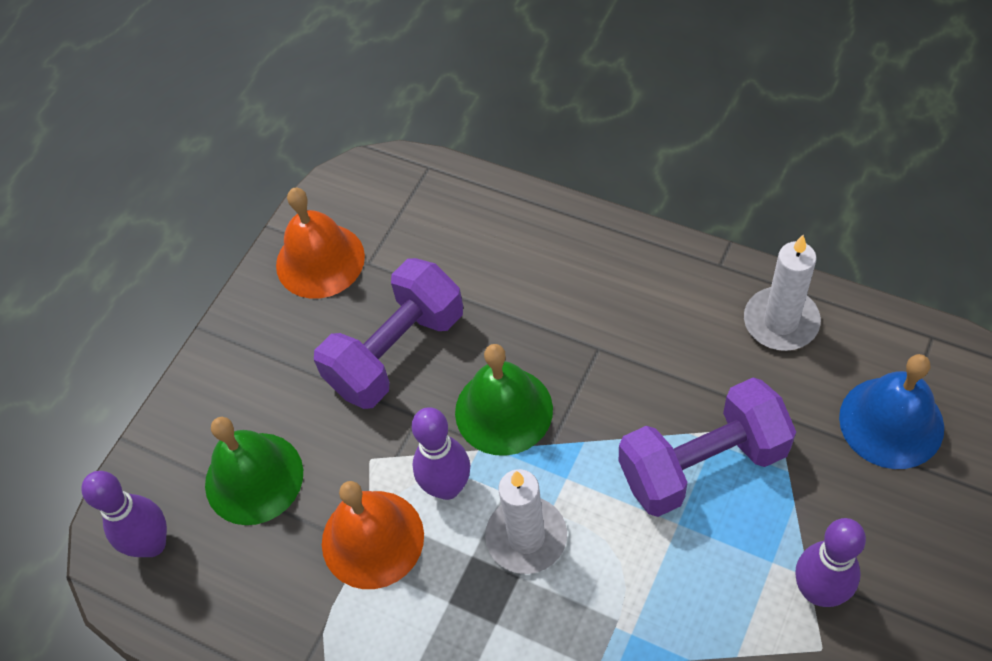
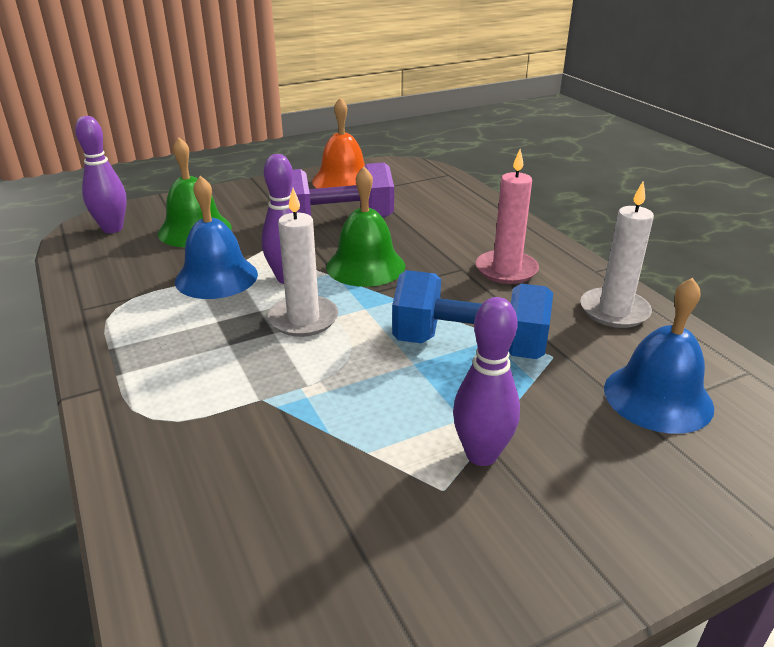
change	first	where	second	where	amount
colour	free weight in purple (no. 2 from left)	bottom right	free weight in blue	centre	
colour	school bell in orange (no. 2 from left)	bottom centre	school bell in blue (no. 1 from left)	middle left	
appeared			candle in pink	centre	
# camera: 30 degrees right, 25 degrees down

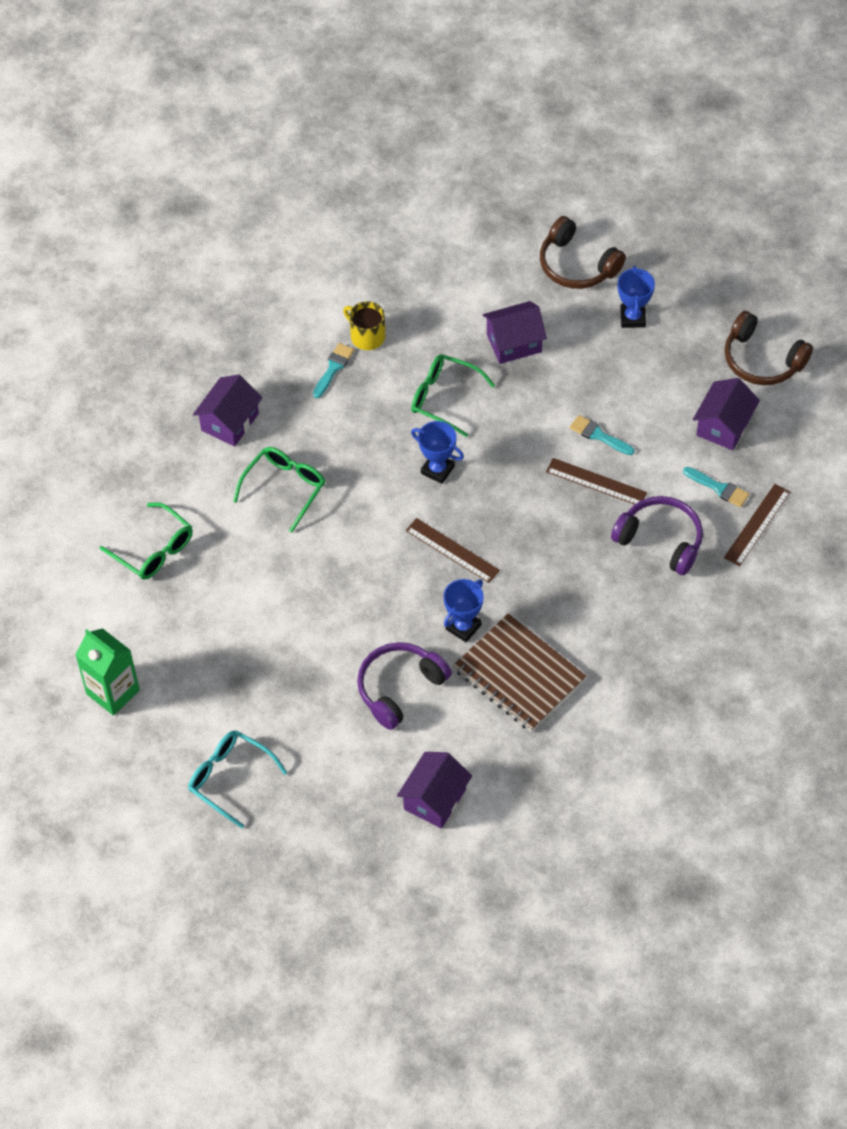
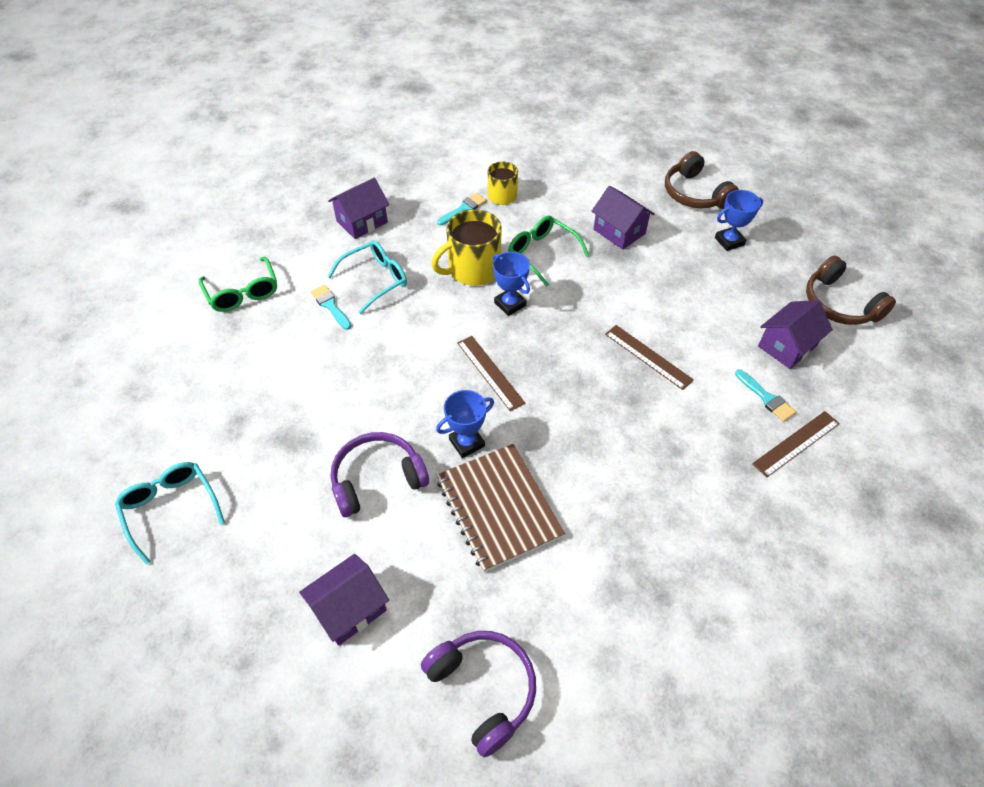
change	first	where	second	where	amount
spun	prize cup in blue (no. 3 from left)	top right		top right	45 degrees clockwise
spun	cottage in purple (no. 3 from left)	top centre		top centre	45 degrees clockwise
relocated	brush in teal (no. 2 from left in the first image)	middle right	brush in teal (no. 1 from left)	centre	
colour	glasses in leaf-green (no. 2 from left)	middle left	glasses in teal (no. 2 from left)	centre	
relocated	headphones in purple (no. 2 from left)	middle right		bottom centre	
missing	milk carton in leaf-green	middle left			
appeared			coffee mug in golden (no. 1 from left)	top centre	
# camera: 20 degrees right, 5 degrees down

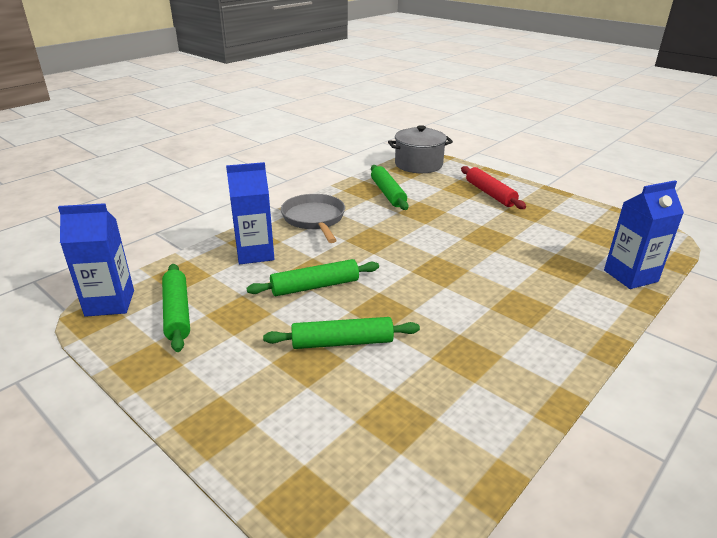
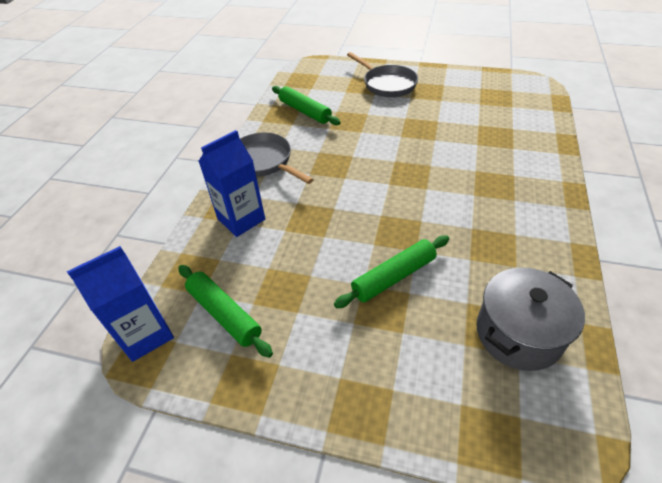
change	first	where	second	where	amount
relocated	stockpot in ash-grey	top centre		middle right	
exchanged	pastry roller in scarlet	middle right	skillet in ash-grey (no. 2 from left)	top centre	
missing	milk carton in blue (no. 3 from left)	middle right			
missing	pastry roller in leaf-green (no. 2 from left)	centre			
# camera: 25 degrees left, 15 degrees up

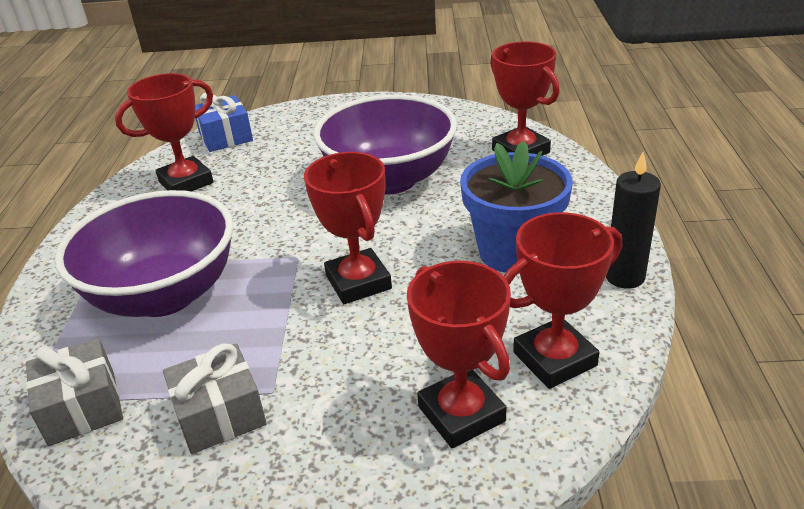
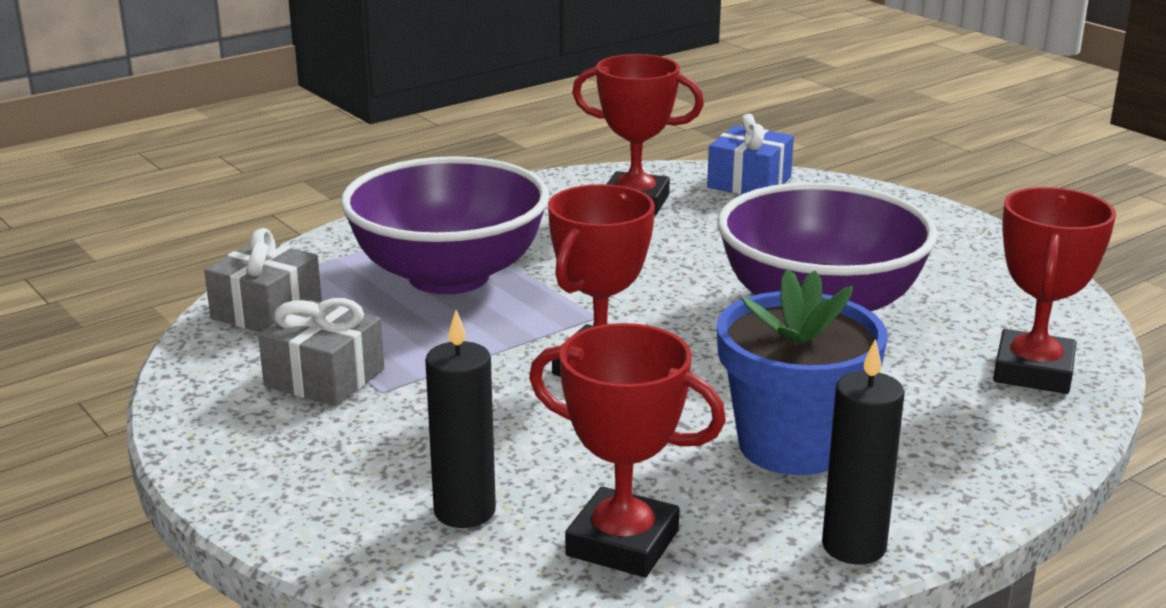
change	first	where	second	where	amount
exchanged	prize cup in scarlet (no. 3 from left)	bottom centre	candle in black (no. 1 from left)	bottom centre	
# camera: 50 degrees right, 10 degrees down

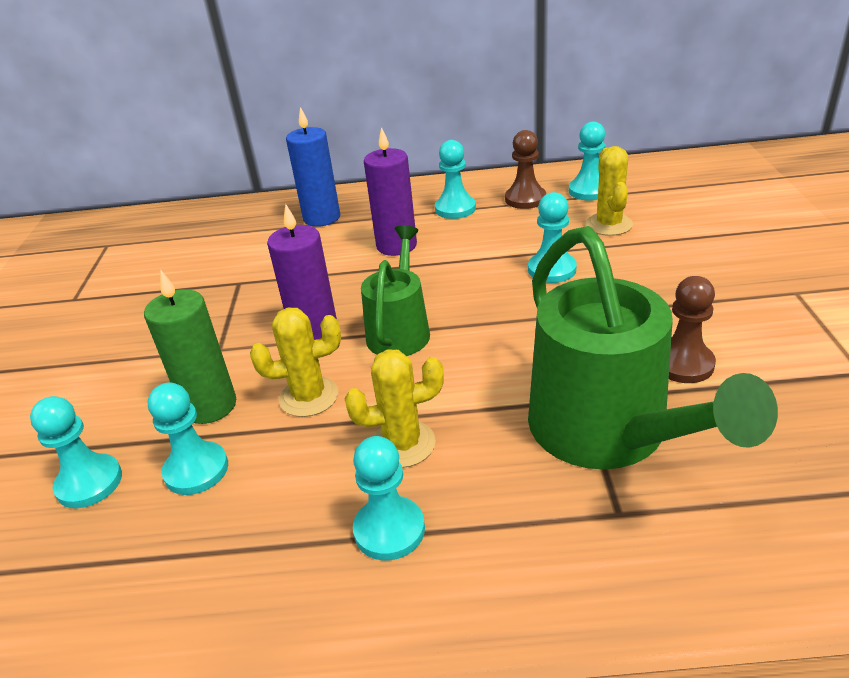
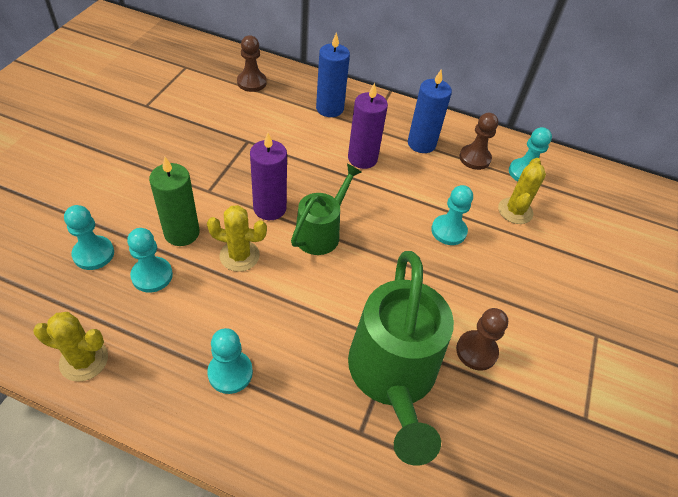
change	first	where	second	where	amount
exchanged	game pawn in teal (no. 4 from left)	top centre	candle in blue (no. 2 from left)	top centre	
relocated	prickly plant in golden (no. 2 from left in the first image)	centre	prickly plant in golden (no. 1 from left)	bottom left	
appeared			game pawn in brown (no. 1 from left)	top centre	
# camera: 15 degrees right, 15 degrees up

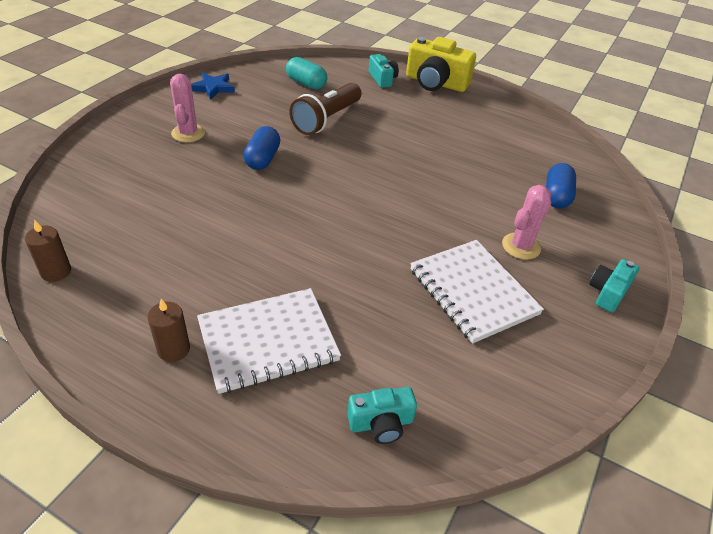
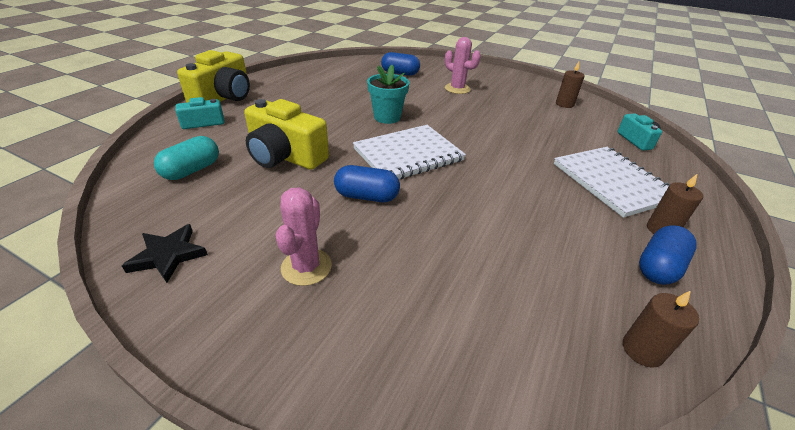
change	first	where	second	where	amount
colour	star shape in blue	top left	star shape in black	middle left	
spun	prickly plant in pink (no. 1 from left)	top left		centre	75 degrees counterclockwise
exchanged	pocket torch in brown	top centre	camera in golden (no. 2 from left)	top centre	
relocated	notepad in white (no. 2 from left in the first image)	middle right	notepad in white (no. 1 from left)	centre	
missing	camera in teal (no. 3 from left)	middle right			
appeared			candle in brown (no. 1 from left)	top right	
appeared			potted plant in teal	top centre	
appeared			pill shape in blue (no. 3 from left)	middle right	
# camera: 90 degrees left, 5 degrees down

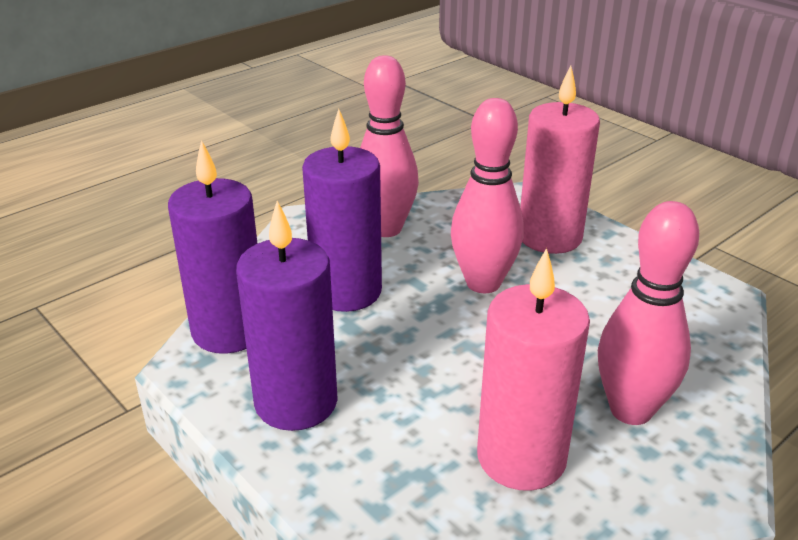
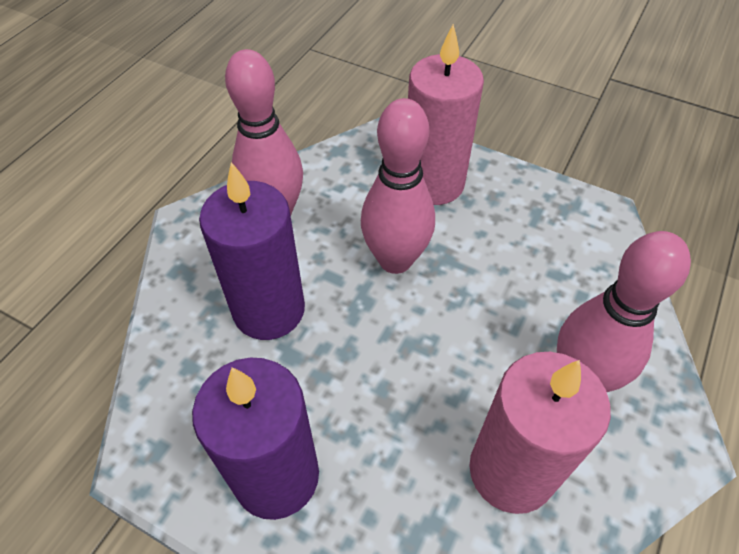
change	first	where	second	where	amount
missing	candle in purple (no. 1 from left)	middle left			
# camera: 20 degrees left, 20 degrees up

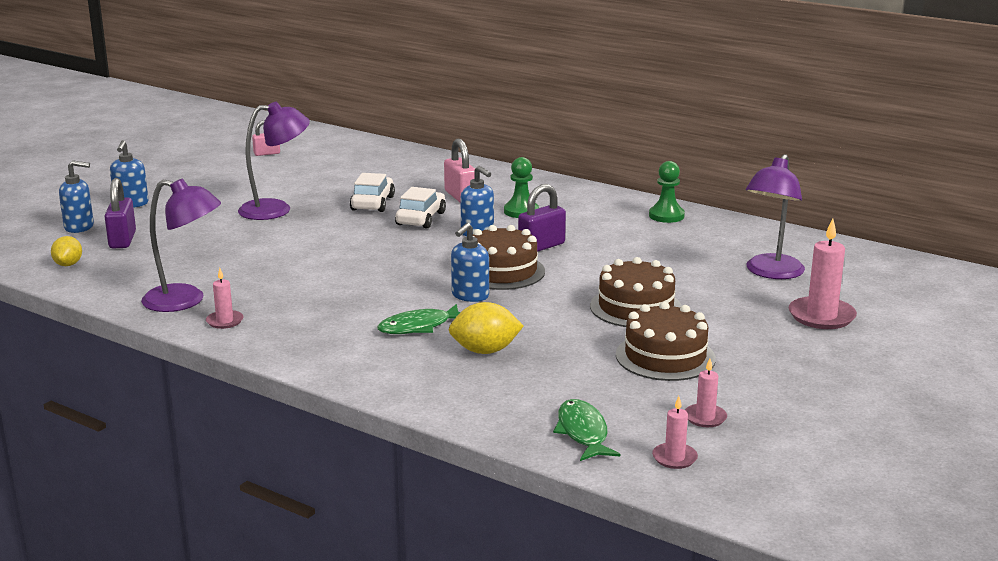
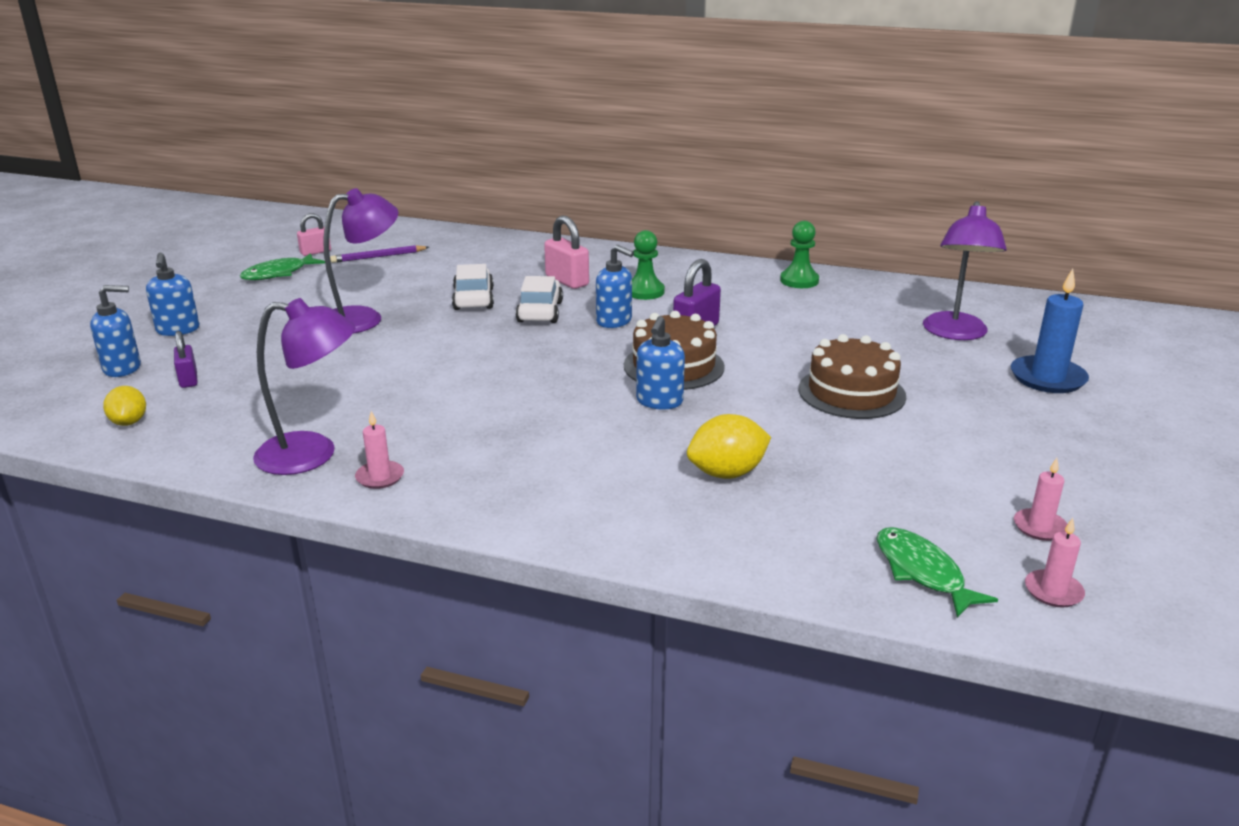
change	first	where	second	where	amount
size	padlock in purple (no. 1 from left)	middle left		middle left	x0.64
colour	candle in pink (no. 4 from left)	middle right	candle in blue	middle right	
missing	cake in brown (no. 3 from left)	middle right			
relocated	fish in leaf-green (no. 1 from left)	centre		top left	
appeared			pencil in purple	top left	
# camera: 15 degrees left, 5 degrees up

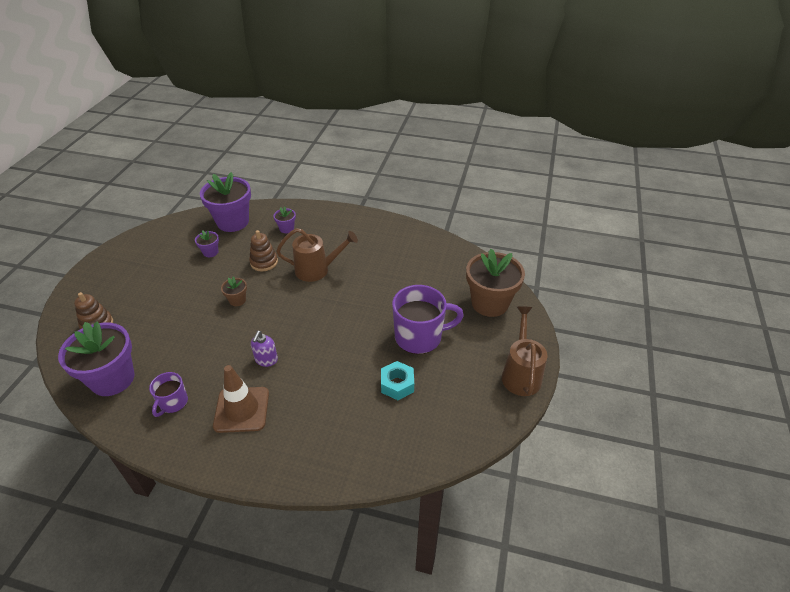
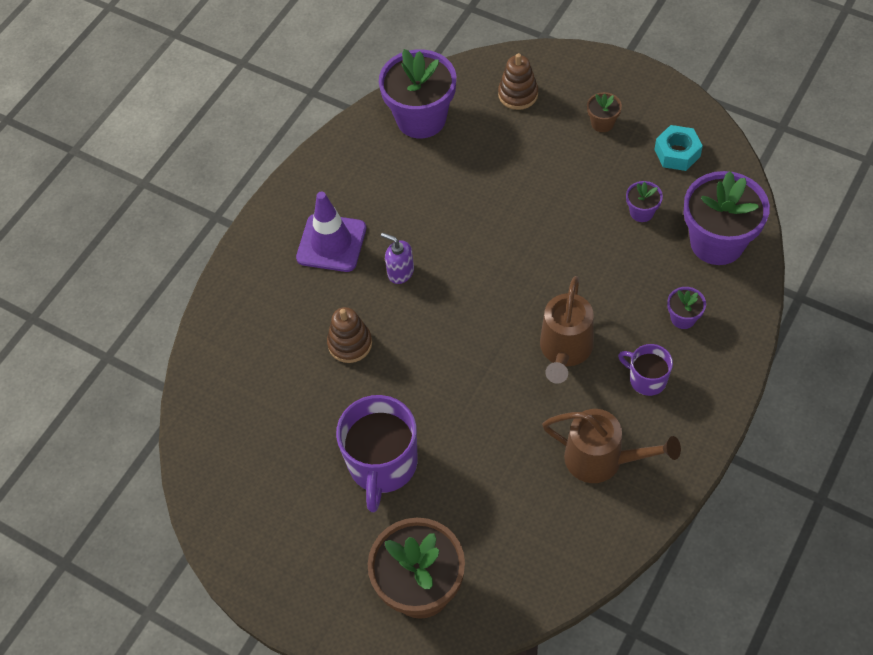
change	first	where	second	where	amount
relocated	stacking rings in brown (no. 2 from left in the first image)	middle left	stacking rings in brown (no. 1 from left)	centre	
relocated	potted plant in brown (no. 1 from left in the first image)	middle left	potted plant in brown (no. 2 from left)	top right	
relocated	sprinkling can in brown (no. 2 from left)	centre		bottom right	
relocated	nut in teal	centre		top right	
colour	traffic cone in brown	bottom left	traffic cone in purple	centre	
relocated	coffee mug in purple (no. 1 from left in the first image)	middle left	coffee mug in purple (no. 2 from left)	middle right	
# camera: 110 degrees right, 15 degrees up

